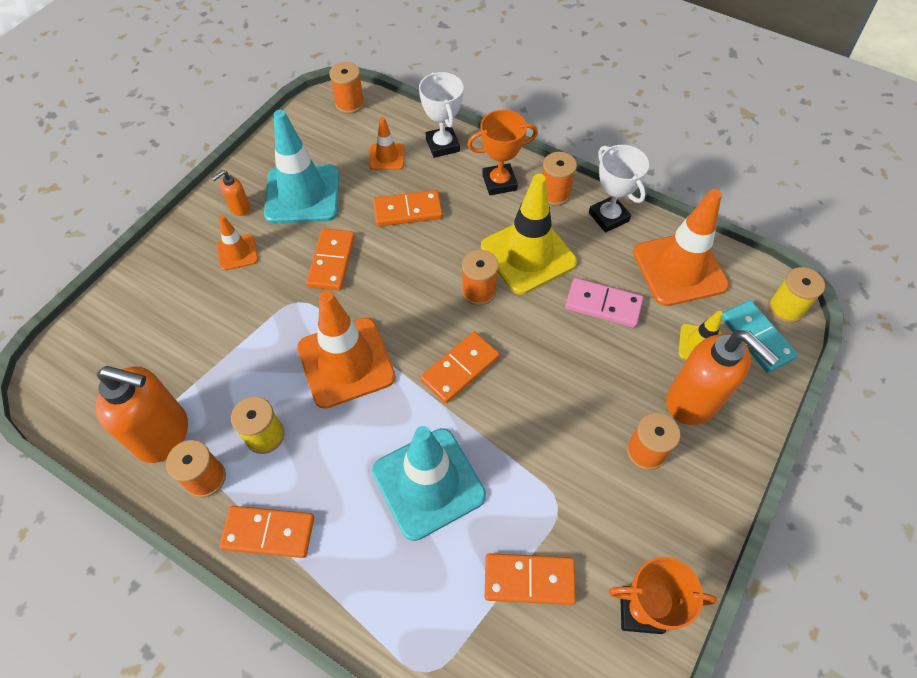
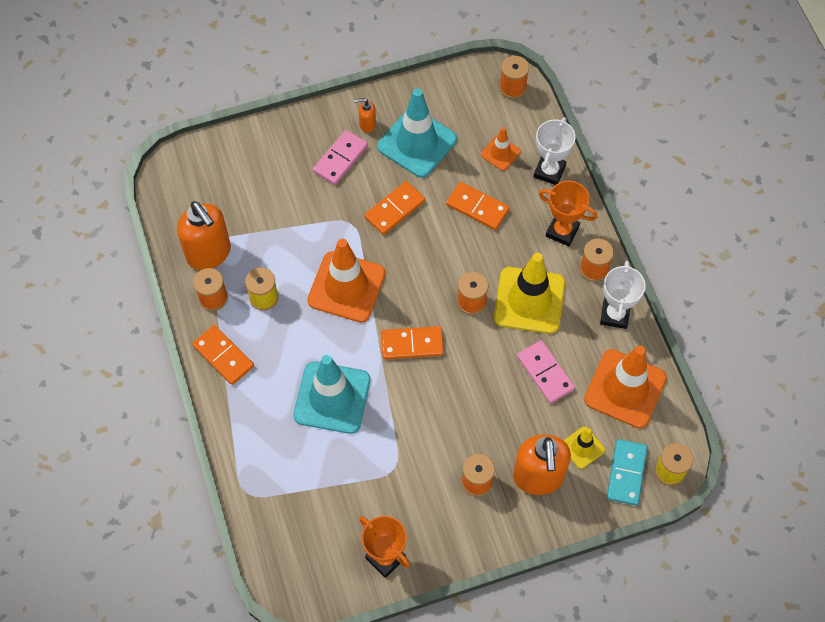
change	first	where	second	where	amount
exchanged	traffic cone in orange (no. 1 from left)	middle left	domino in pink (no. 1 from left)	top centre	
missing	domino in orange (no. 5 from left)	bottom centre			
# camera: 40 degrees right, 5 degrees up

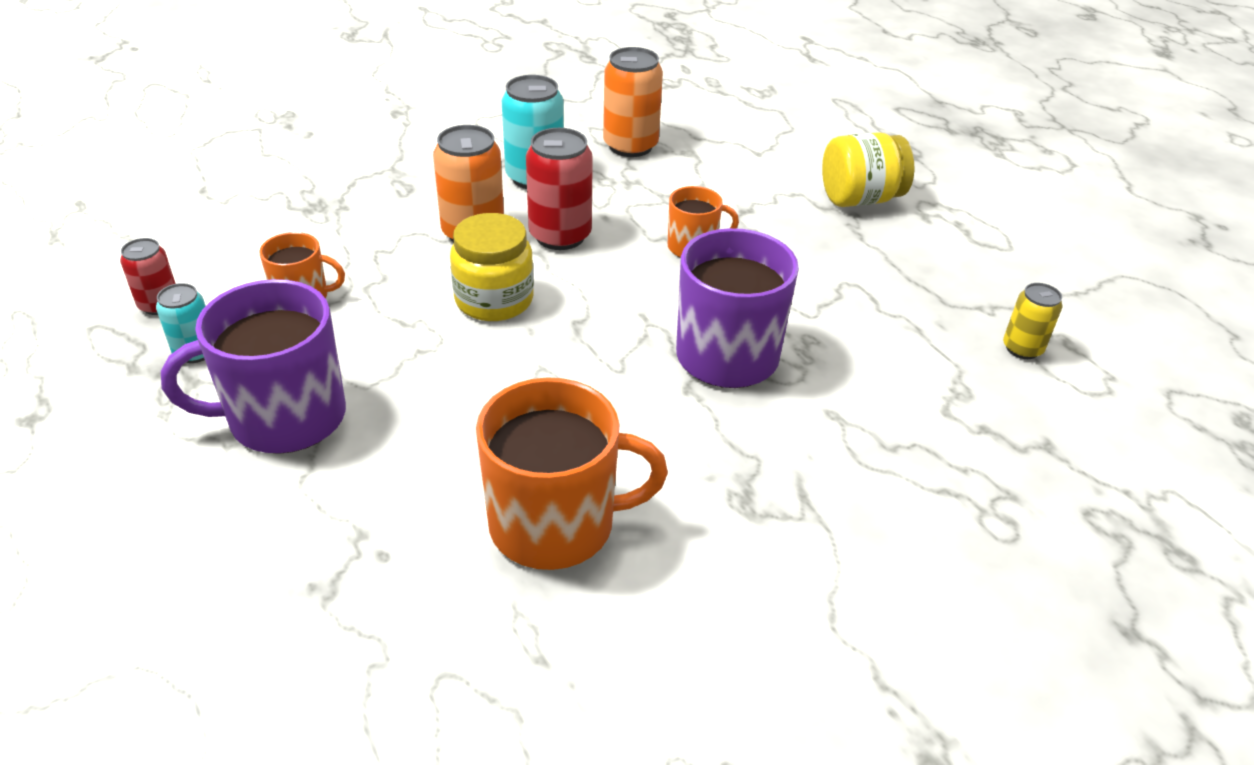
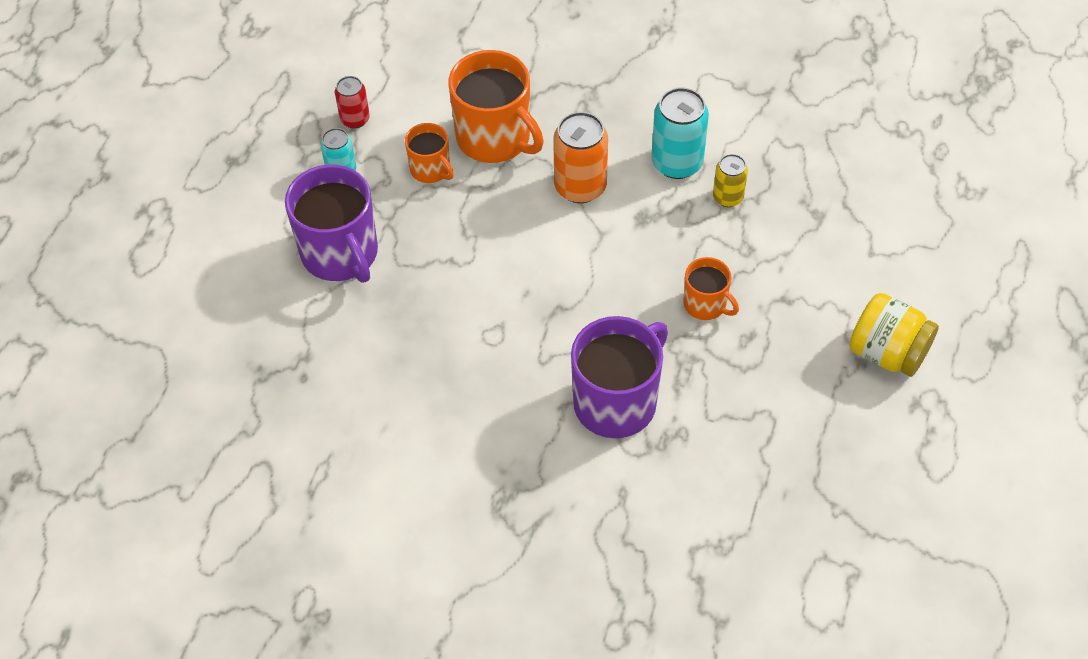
change	first	where	second	where	amount
missing	can in orange (no. 2 from left)	top centre			
missing	can in scarlet (no. 2 from left)	top centre			
missing	jar in golden (no. 1 from left)	centre			
spun	coffee mug in purple (no. 1 from left)	middle left		middle left	150 degrees counterclockwise
relocated	can in golden	middle right		top right	
relocated	coffee mug in orange (no. 2 from left)	centre		top centre	
# camera: 50 degrees right, 15 degrees up

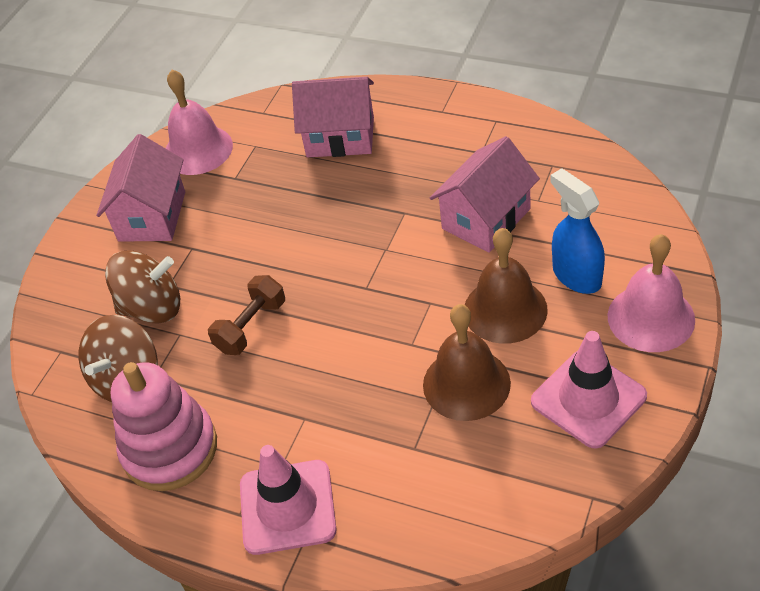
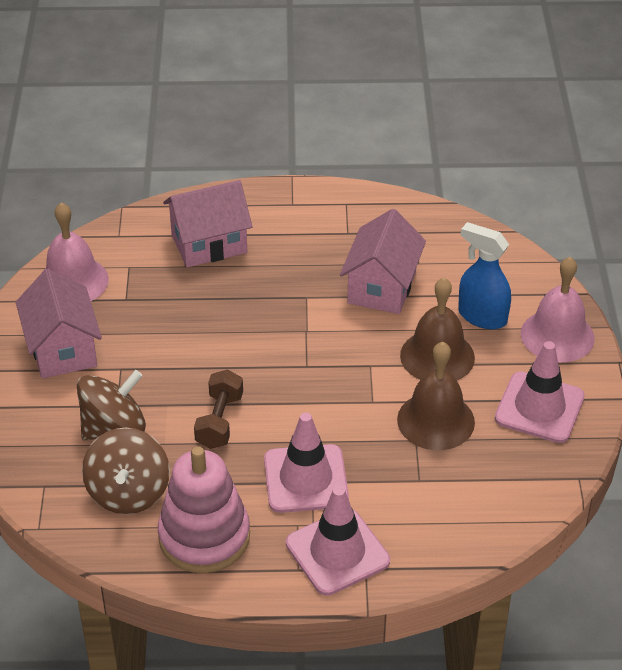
change	first	where	second	where	amount
appeared			traffic cone in pink (no. 1 from left)	bottom centre	
# camera: 30 degrees left, 5 degrees down

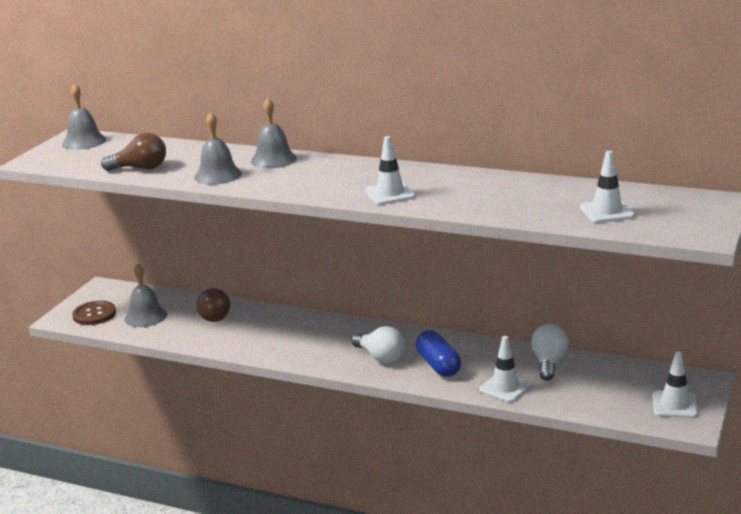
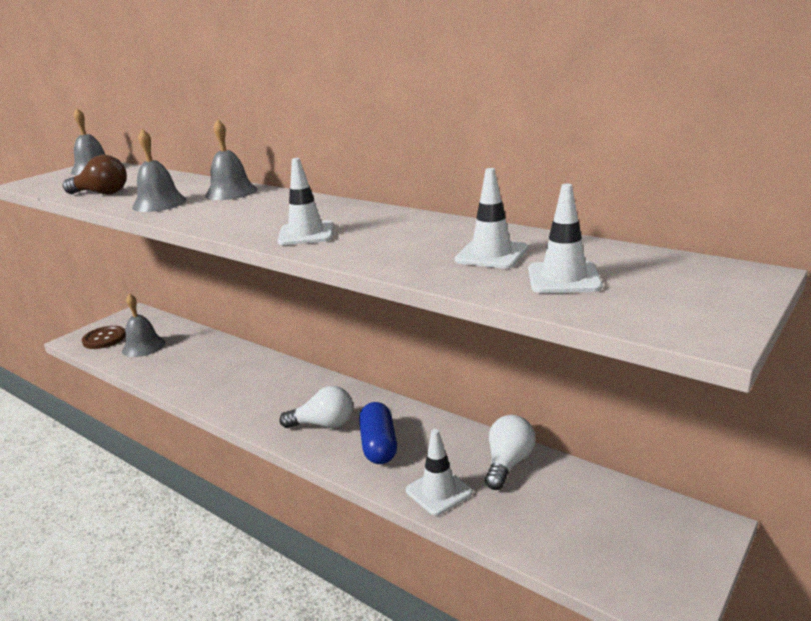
change	first	where	second	where	amount
missing	lightbulb in brown (no. 2 from left)	middle left			
spun	lightbulb in white (no. 1 from left)	bottom centre		centre	60 degrees counterclockwise
relocated	traffic cone in white (no. 4 from left in the first image)	bottom right	traffic cone in white (no. 3 from left)	centre	
# camera: 15 degrees right, 0 degrees up

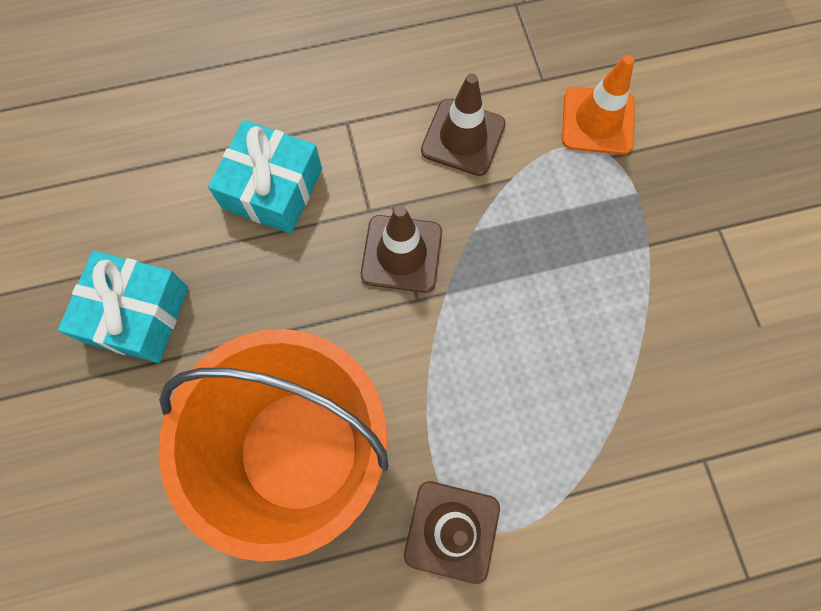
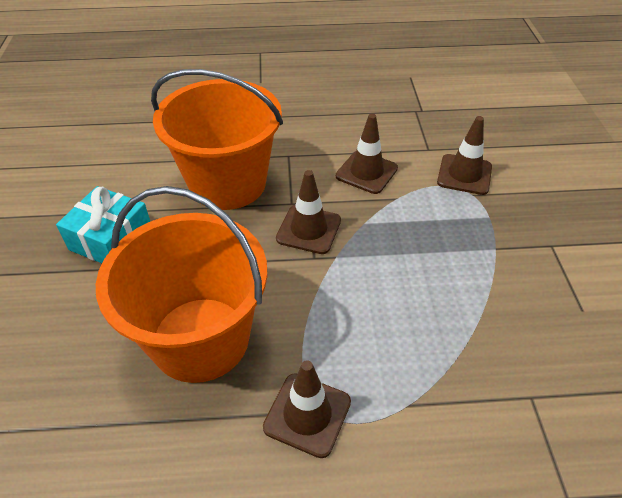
change	first	where	second	where	amount
colour	traffic cone in orange	top right	traffic cone in brown (no. 4 from left)	top right	
exchanged	gift in teal (no. 2 from left)	top left	sand bucket in orange (no. 2 from left)	top centre	
# camera: 10 degrees right, 25 degrees down

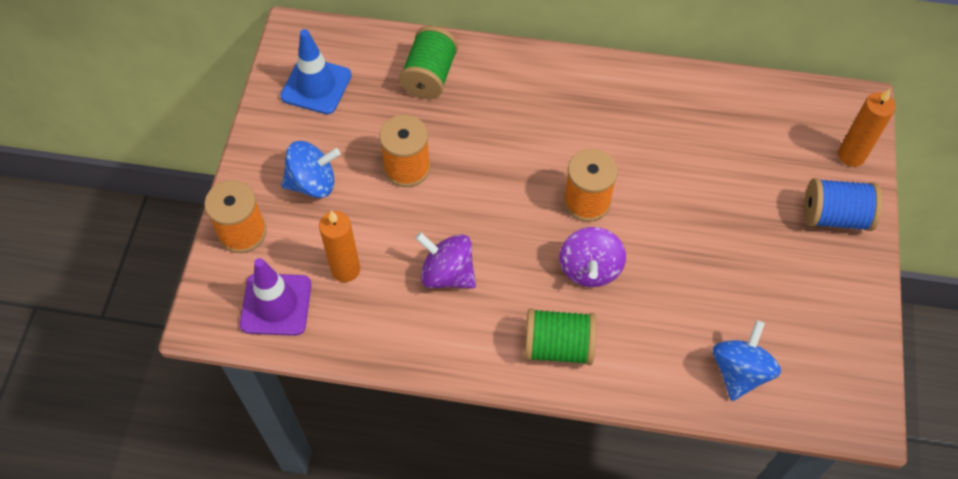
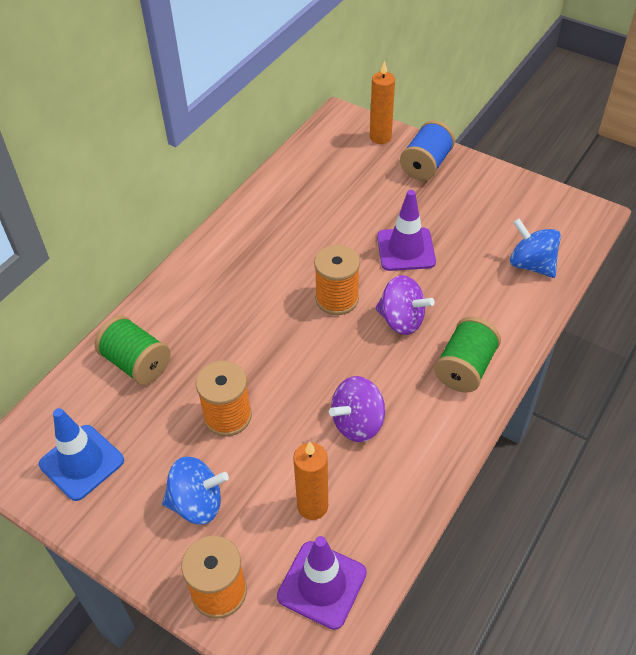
change	first	where	second	where	amount
spun	toy top in blue (no. 1 from left)	middle left		bottom left	75 degrees clockwise
appeared			traffic cone in purple (no. 2 from left)	centre	
# camera: 65 degrees left, 10 degrees down

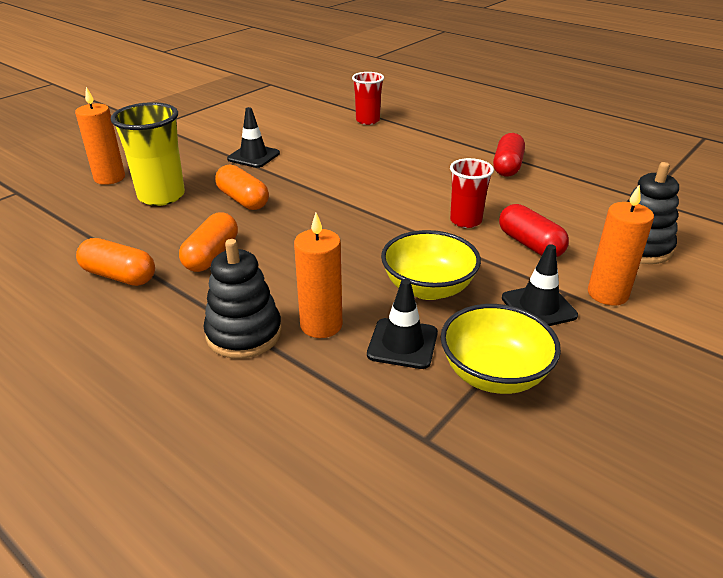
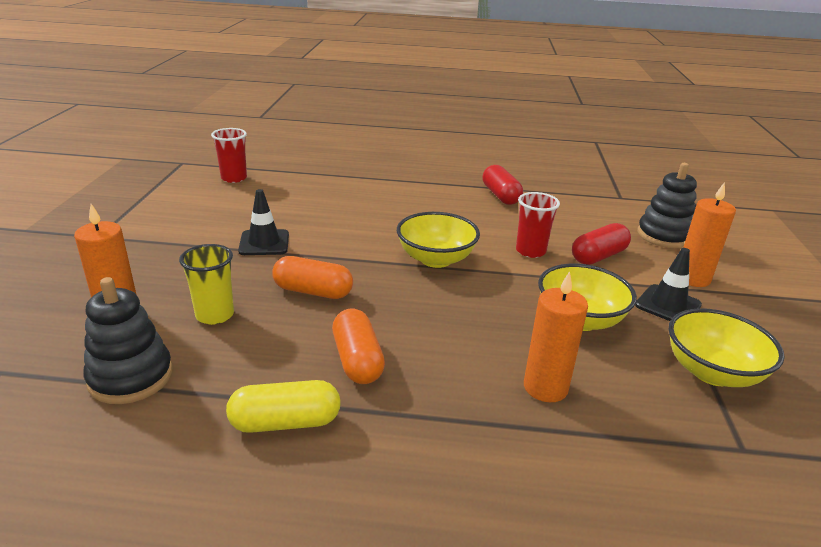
change	first	where	second	where	amount
relocated	tumbler in scarlet (no. 1 from left)	top centre		top left	
size	tumbler in golden	top left		middle left	x0.64
spun	pill shape in scarlet (no. 2 from left)	middle right		middle right	60 degrees counterclockwise
colour	pill shape in orange (no. 1 from left)	middle left	pill shape in golden	bottom centre	
relocated	stacking rings in black (no. 1 from left)	centre		middle left	
missing	traffic cone in black (no. 2 from left)	centre			
appeared			bowl in golden (no. 1 from left)	centre	
# camera: 35 degrees left, 5 degrees down

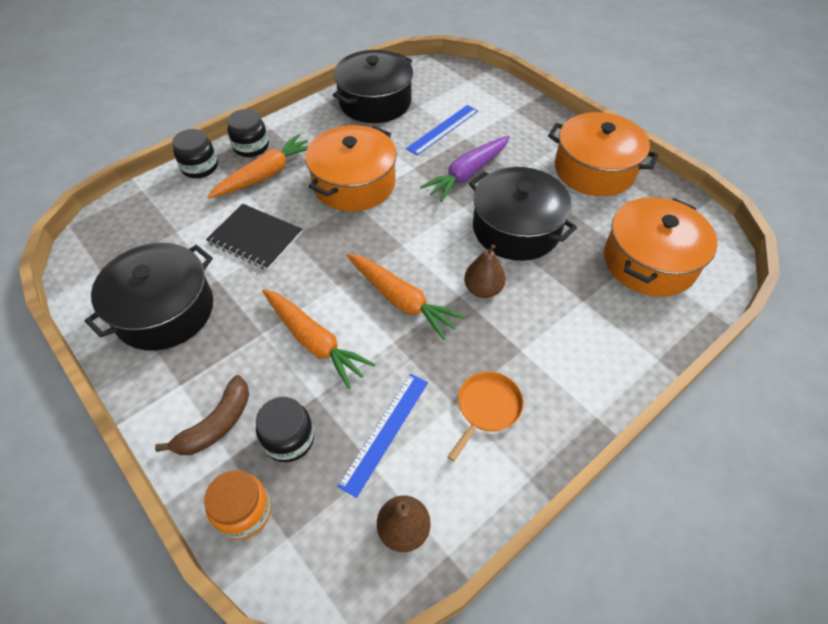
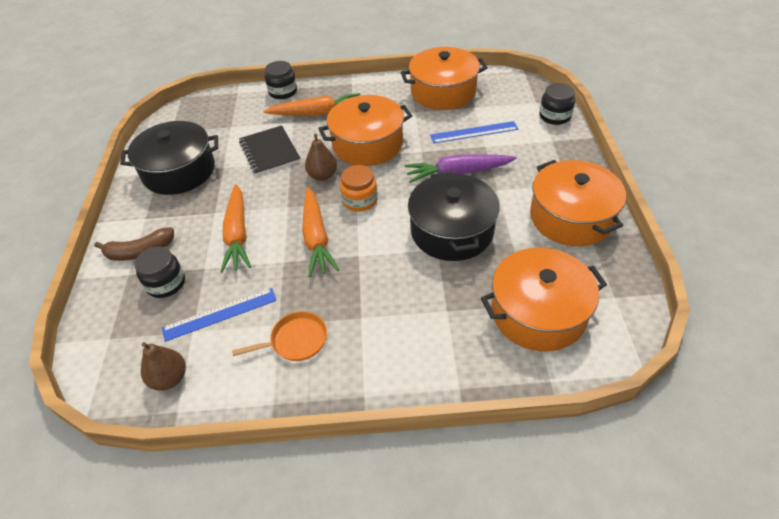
change	first	where	second	where	amount
colour	stockpot in black (no. 2 from left)	top centre	stockpot in orange (no. 2 from left)	top centre	
relocated	jar in black (no. 2 from left in the first image)	top left	jar in black (no. 3 from left)	top right	
relocated	pear in brown (no. 2 from left)	centre		top centre	
relocated	jar in orange	bottom left		centre	
# camera: 40 degrees right, 5 degrees down

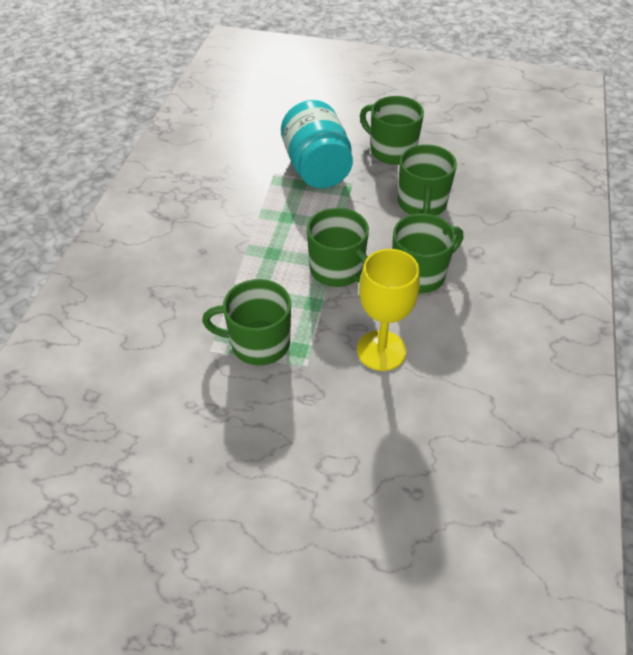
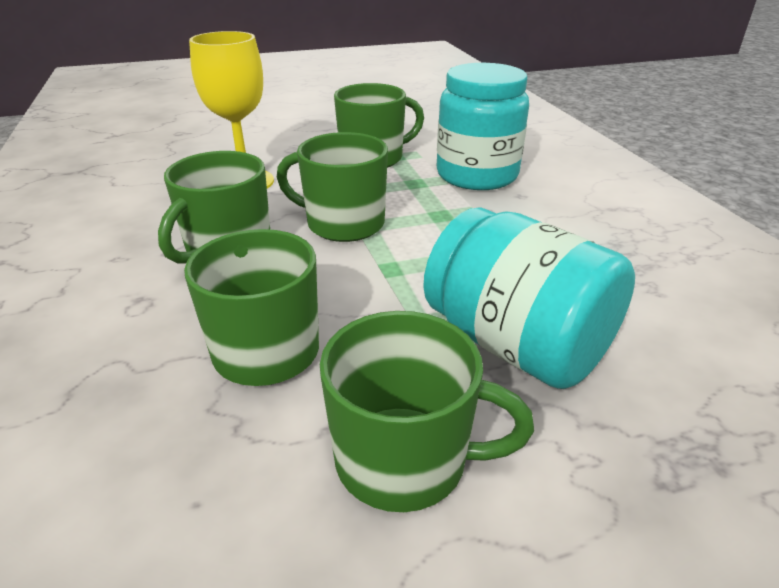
change	first	where	second	where	amount
appeared			jar in teal (no. 1 from left)	top centre	
# camera: 150 degrees right, 15 degrees down

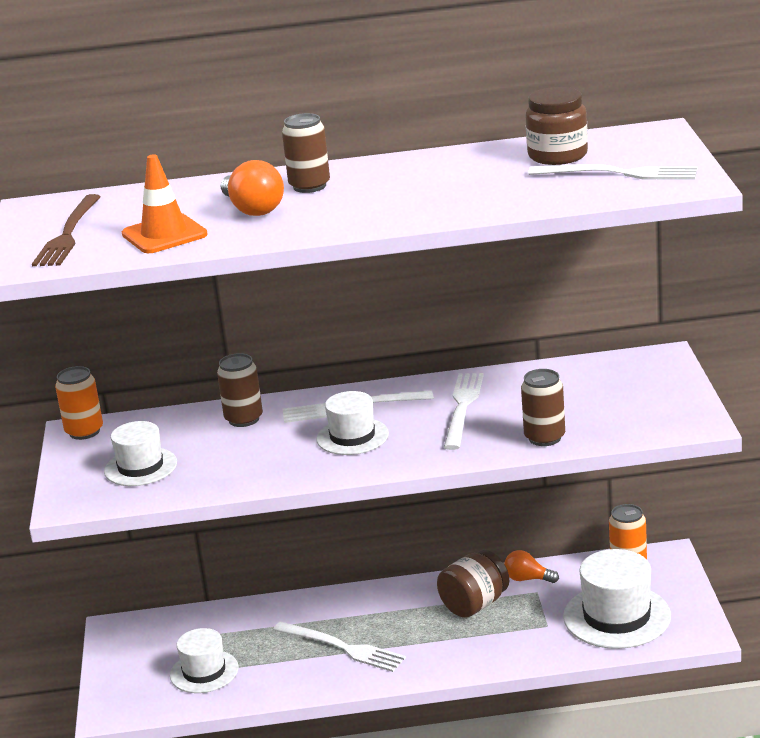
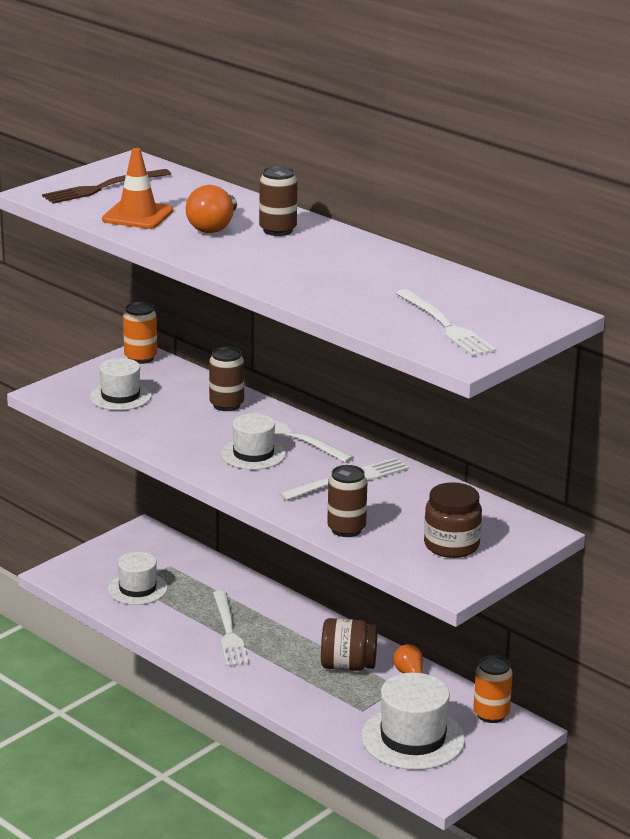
change	first	where	second	where	amount
relocated	jar in brown (no. 2 from left)	top right		middle right	
# camera: 45 degrees right, 0 degrees up

